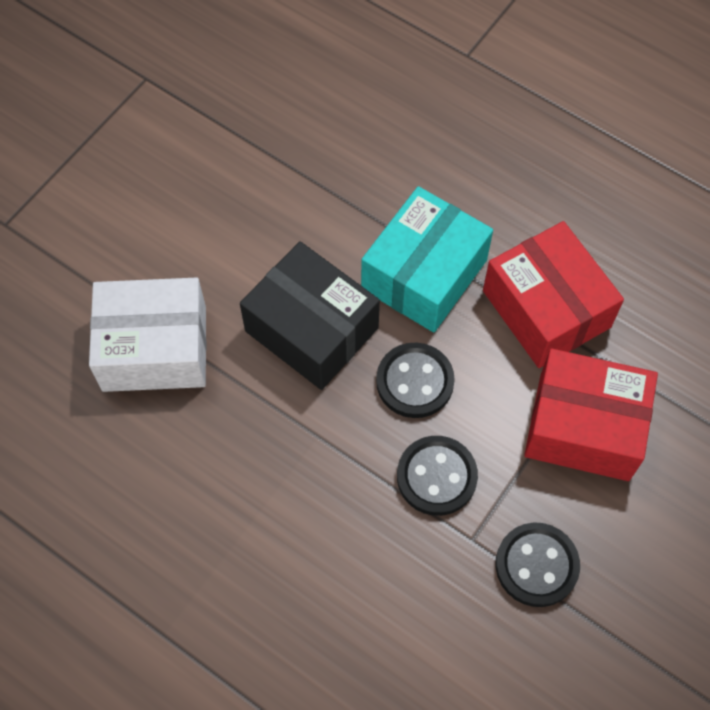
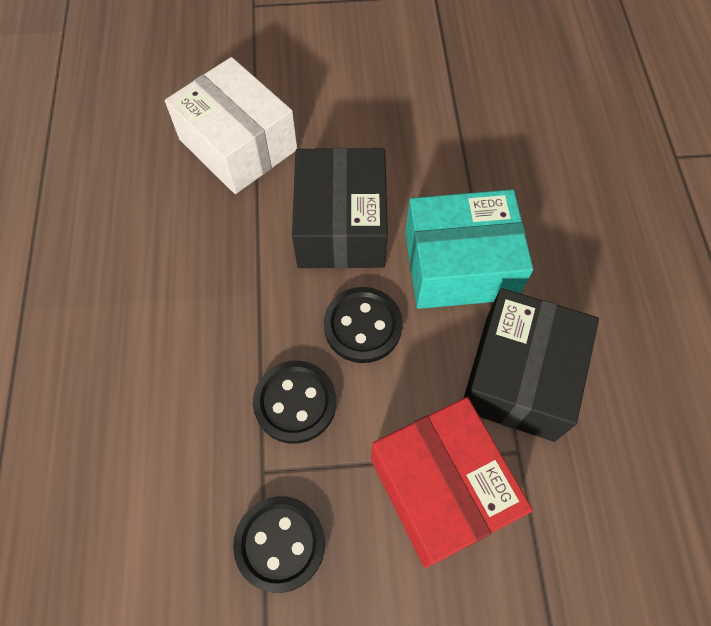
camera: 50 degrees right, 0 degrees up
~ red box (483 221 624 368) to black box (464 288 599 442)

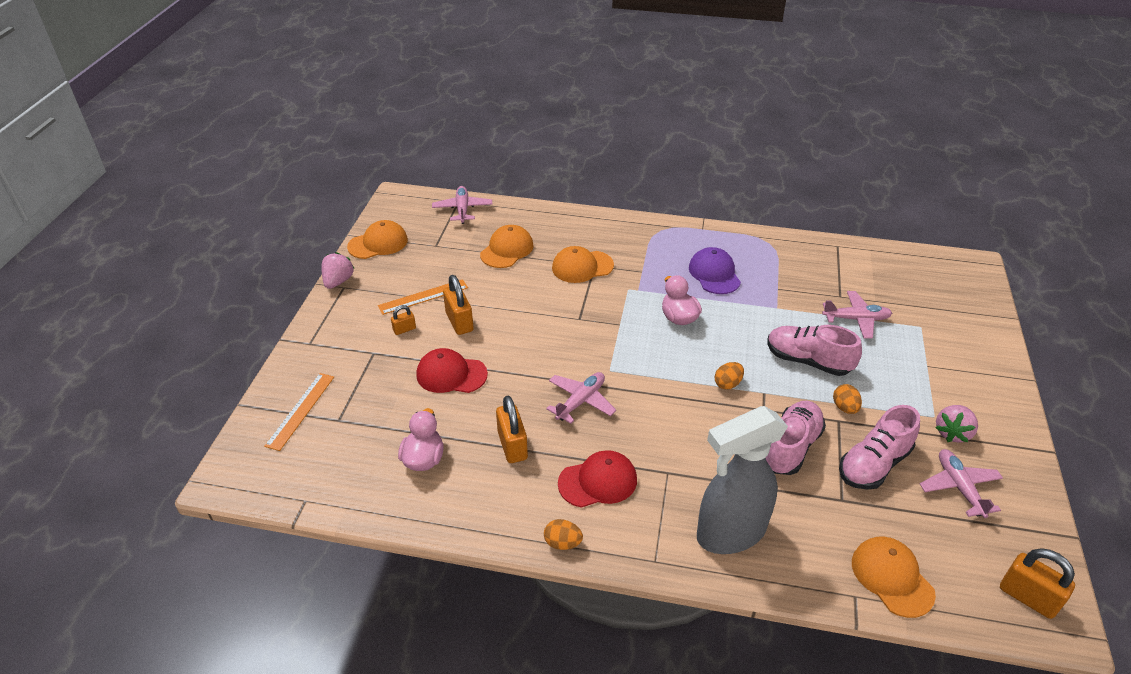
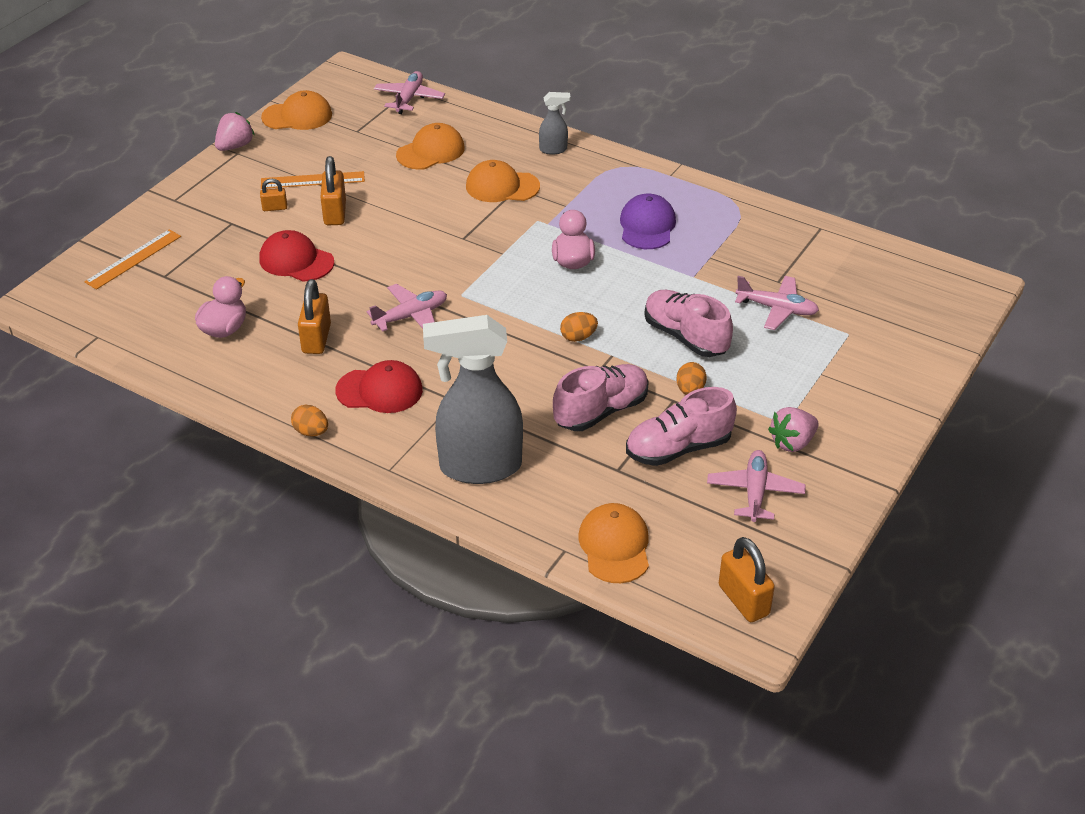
camera: 20 degrees right, 0 degrees up
+ grey spray bottle (539 92 571 155)

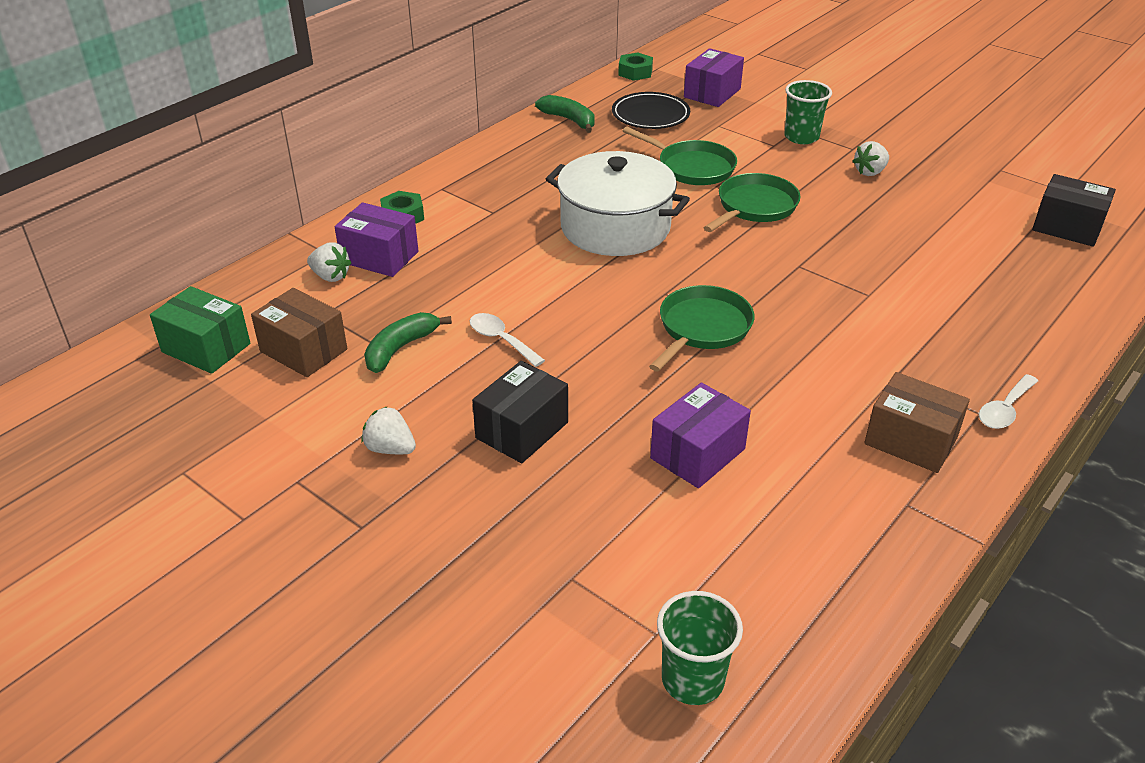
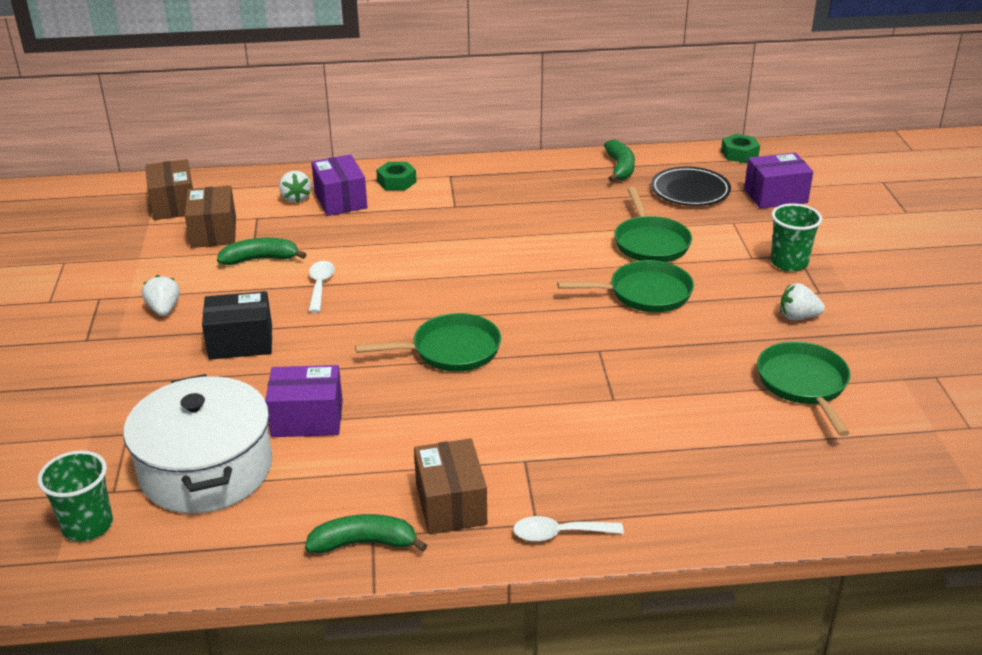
camera: 45 degrees right, 5 degrees down
~ white pot (546 151 690 256) to (123 374 272 513)
~ green box (150 286 250 374) to brown box (145 159 193 220)
+ green banana (305 514 427 553)
+ green pan (757 341 851 436)
- black box (1032 174 1116 247)

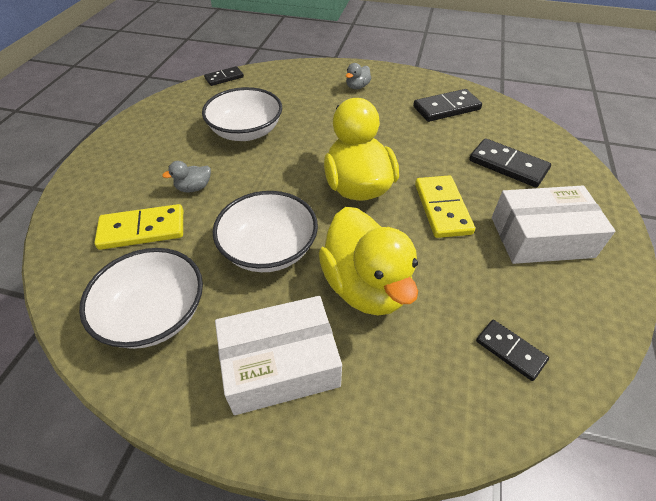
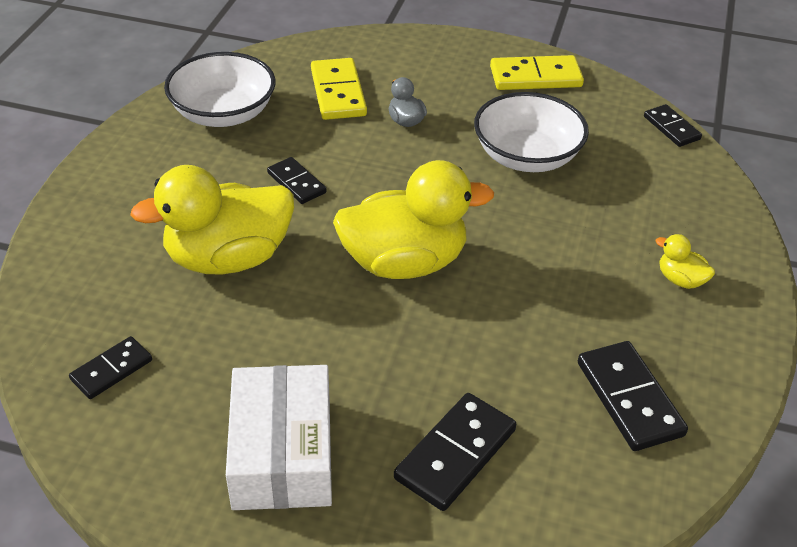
camera: 90 degrees right, 5 degrees down
~ white bowl (212 191 318 272) to black domino (267 157 326 204)
~ yellow domino (415 175 475 238) to (490 55 584 90)
~ grey duck (346 63 371 89) to yellow duck (656 234 715 289)
- white box (215 296 342 415)

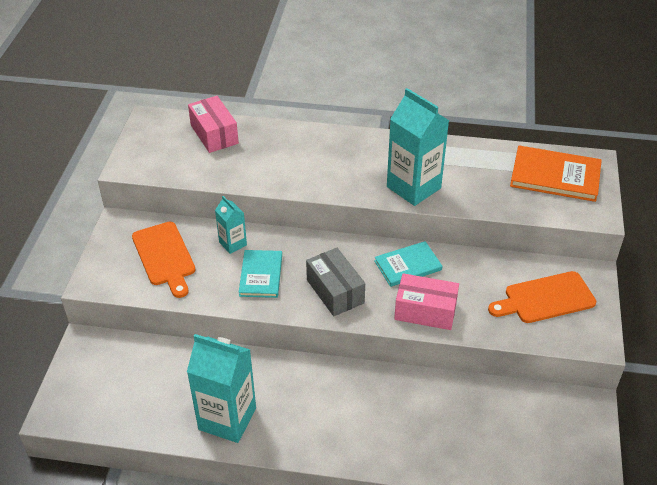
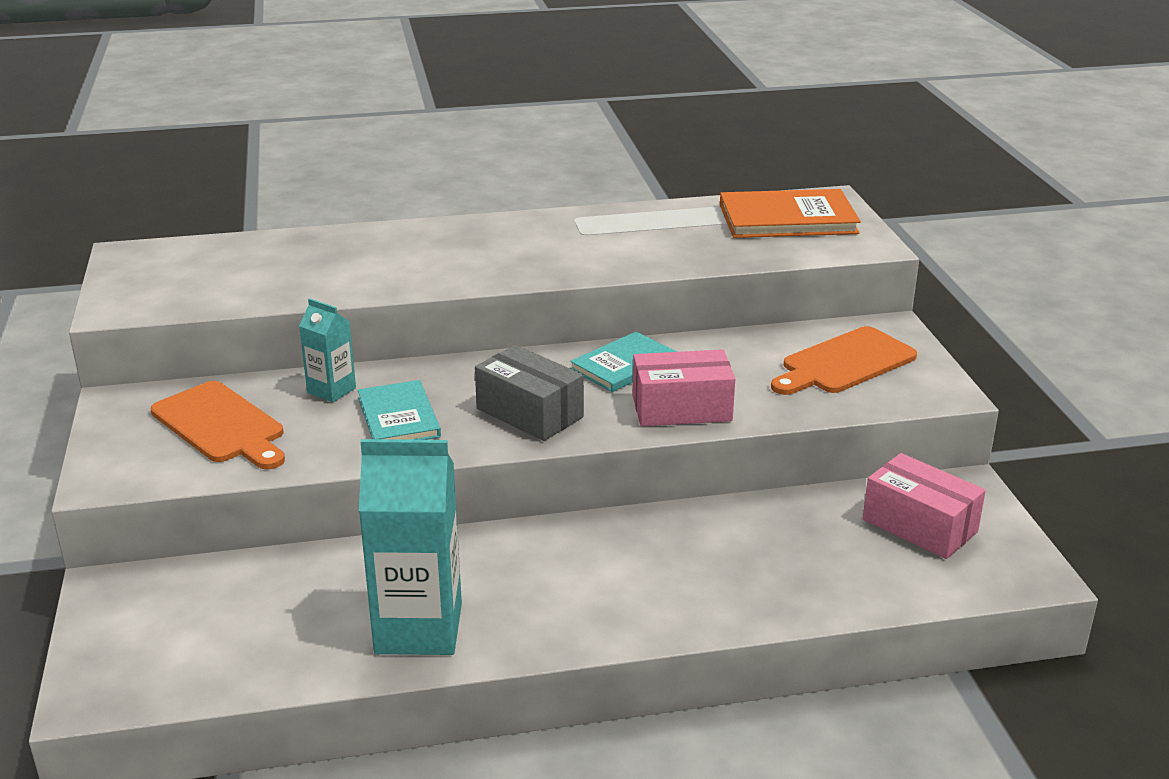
camera: 20 degrees left, 15 degrees down
~ pink box (188 96 239 153) to (863 453 986 559)
- turquoise carton (387 88 449 206)

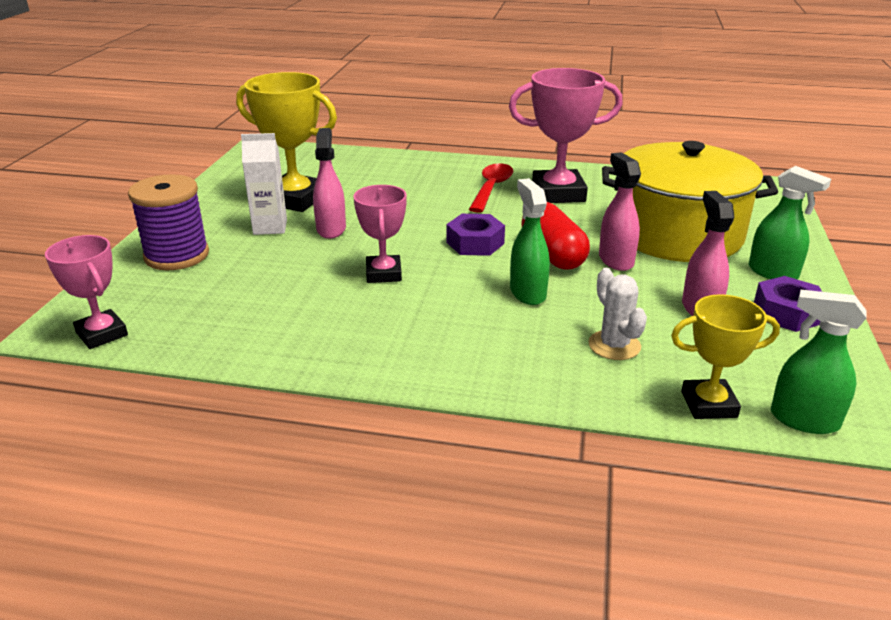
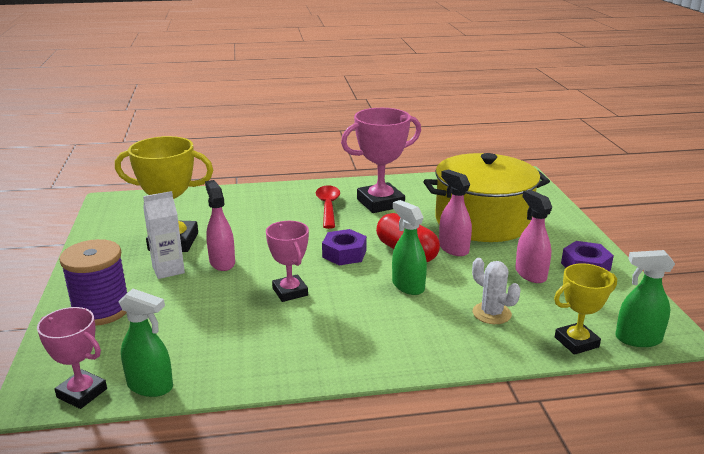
camera: 20 degrees left, 5 degrees down
~ green spray bottle (749 166 831 279) to (118 289 173 397)

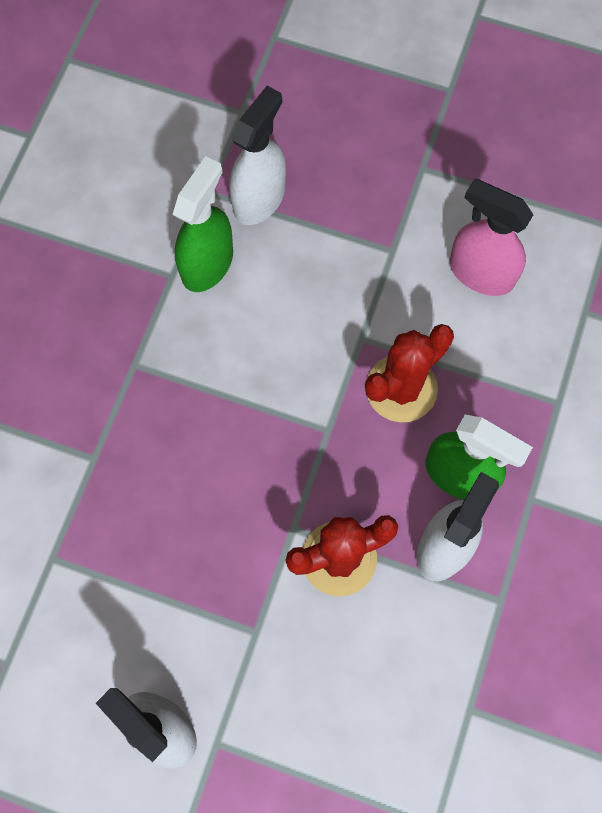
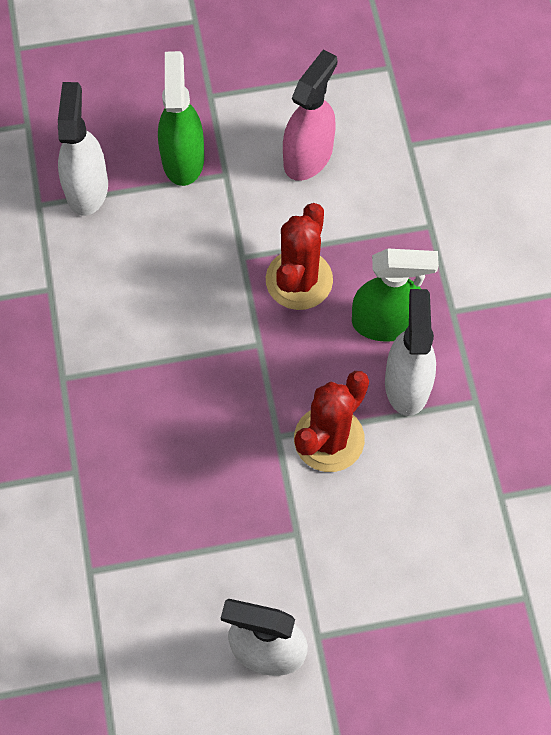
camera: 30 degrees left, 5 degrees down
~ green spray bottle (172 156 233 292) to (158 51 204 186)
~ pink spray bottle (450 179 533 296) = (283 49 338 181) 120 degrees clockwise

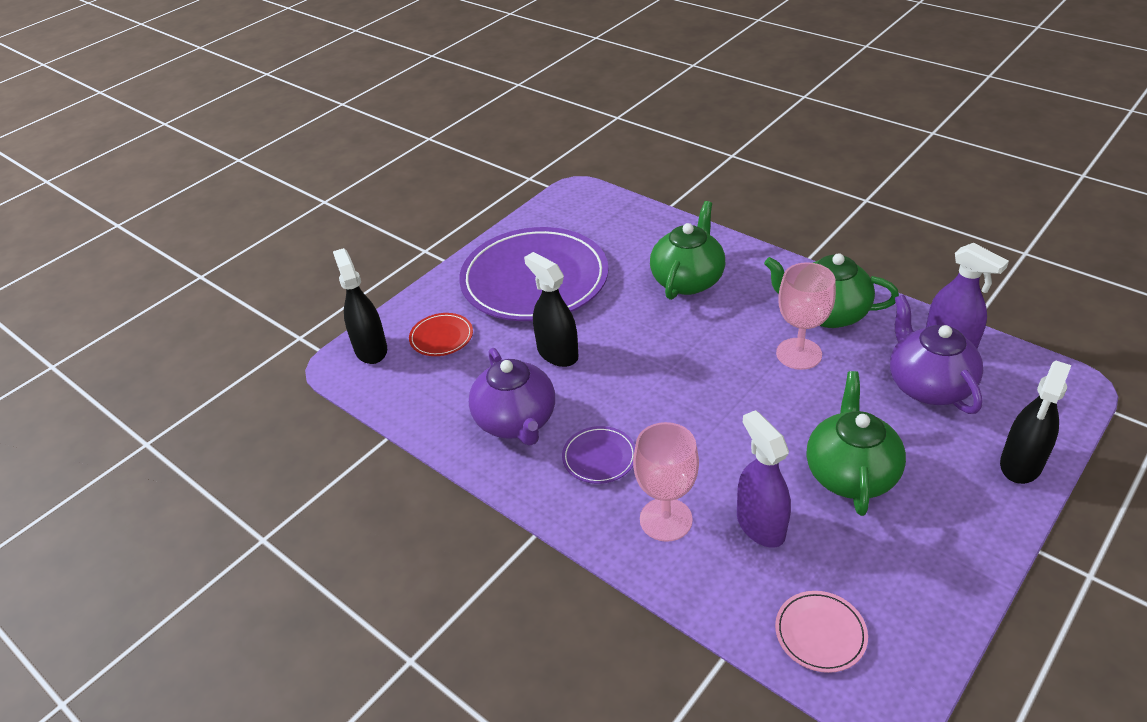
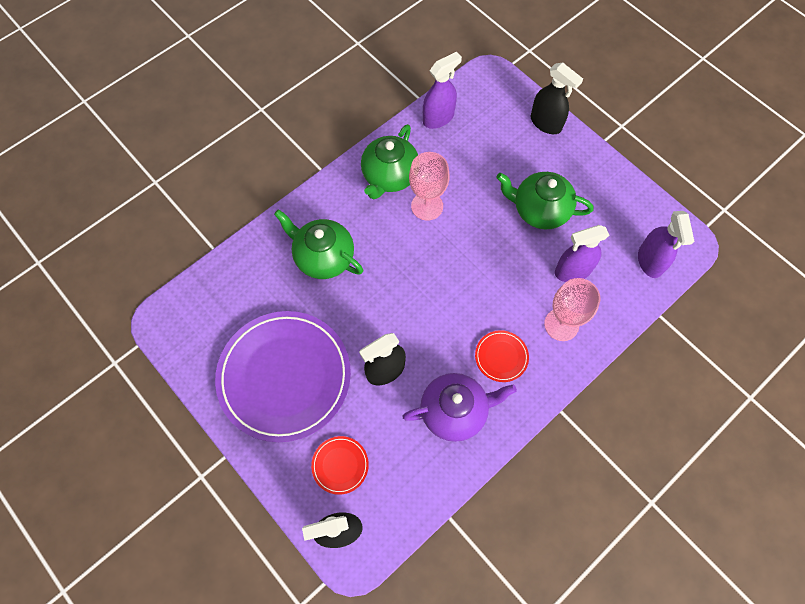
camera: 85 degrees left, 25 degrees up
~ purple plate (562 426 635 484) to red plate (475 330 529 382)
~ pink plate (775 591 868 673) to purple spray bottle (638 211 694 278)
- purple teapot (890 295 983 414)

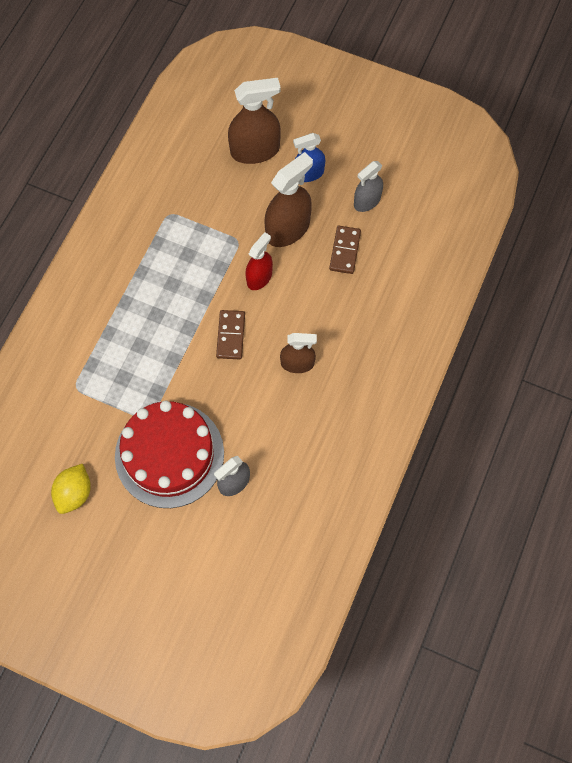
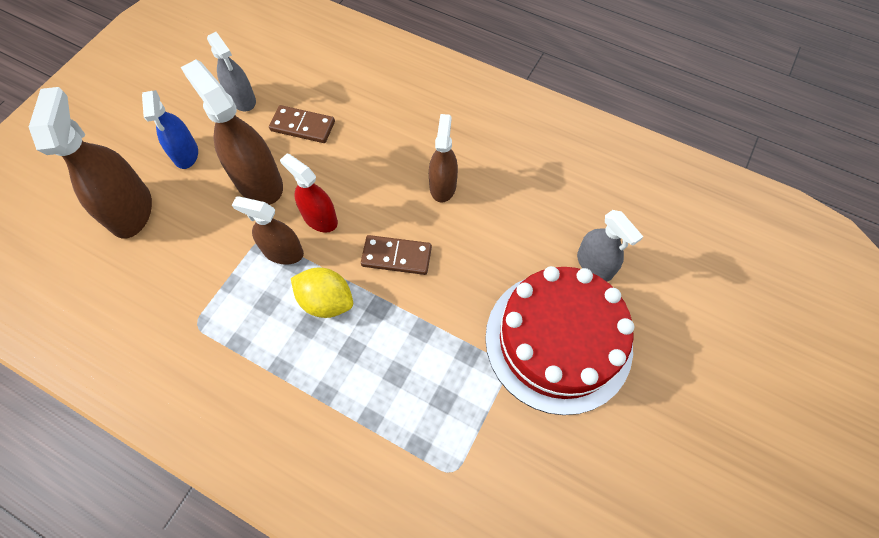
camera: 85 degrees left, 5 degrees down
+ brown spray bottle (232 196 304 265)
~ yellow lemon (51 464 91 514) to (291 267 353 318)

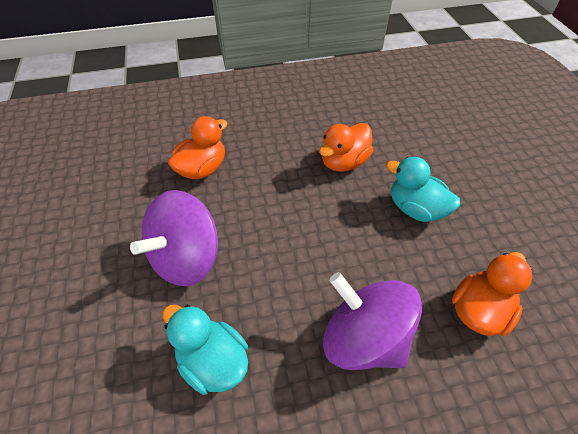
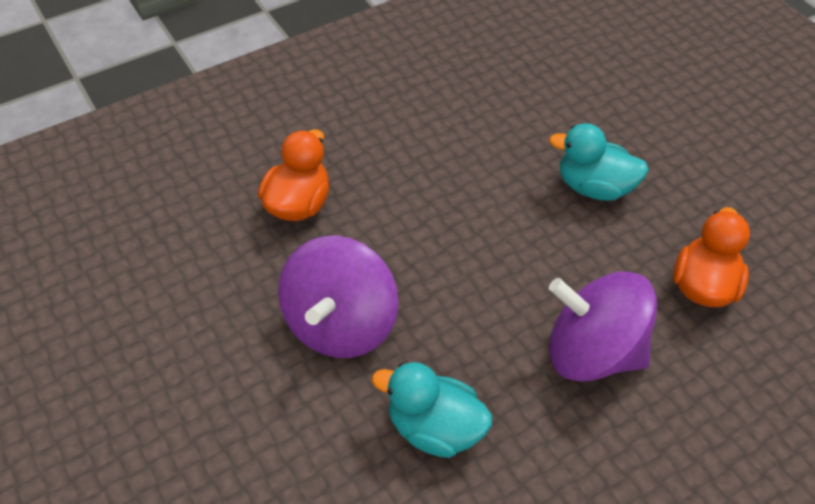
camera: 20 degrees left, 0 degrees up
- orange duck (319 123 373 172)

